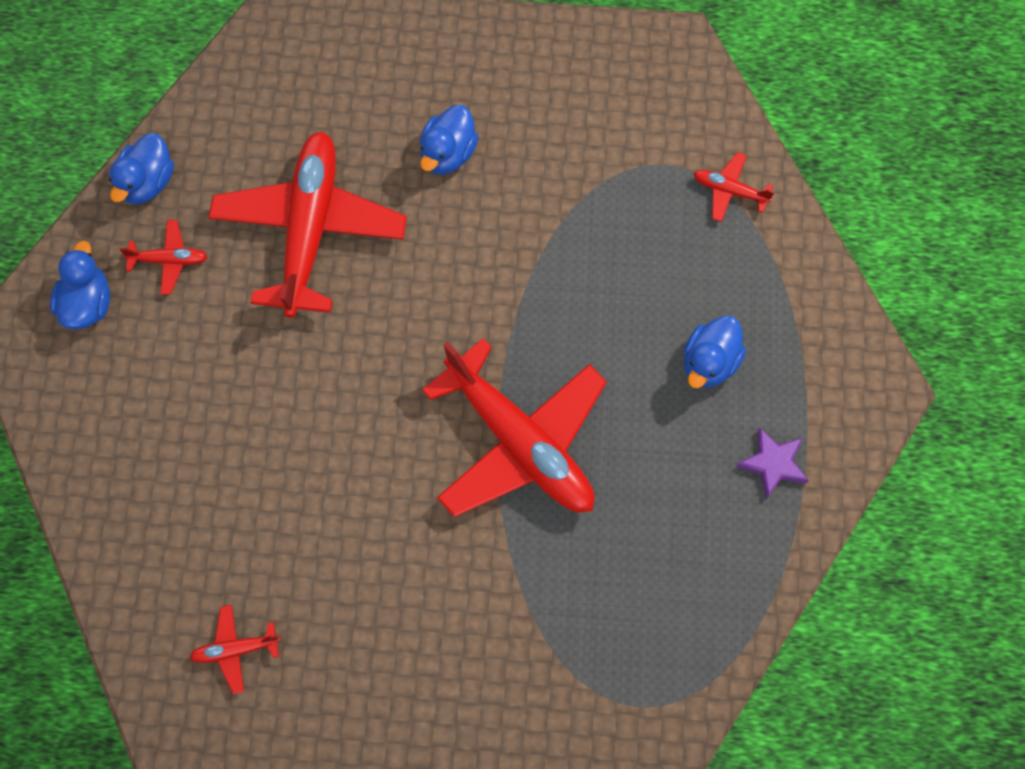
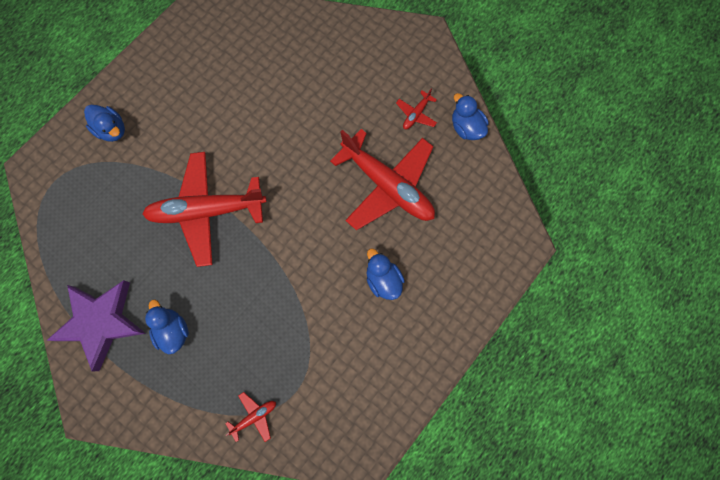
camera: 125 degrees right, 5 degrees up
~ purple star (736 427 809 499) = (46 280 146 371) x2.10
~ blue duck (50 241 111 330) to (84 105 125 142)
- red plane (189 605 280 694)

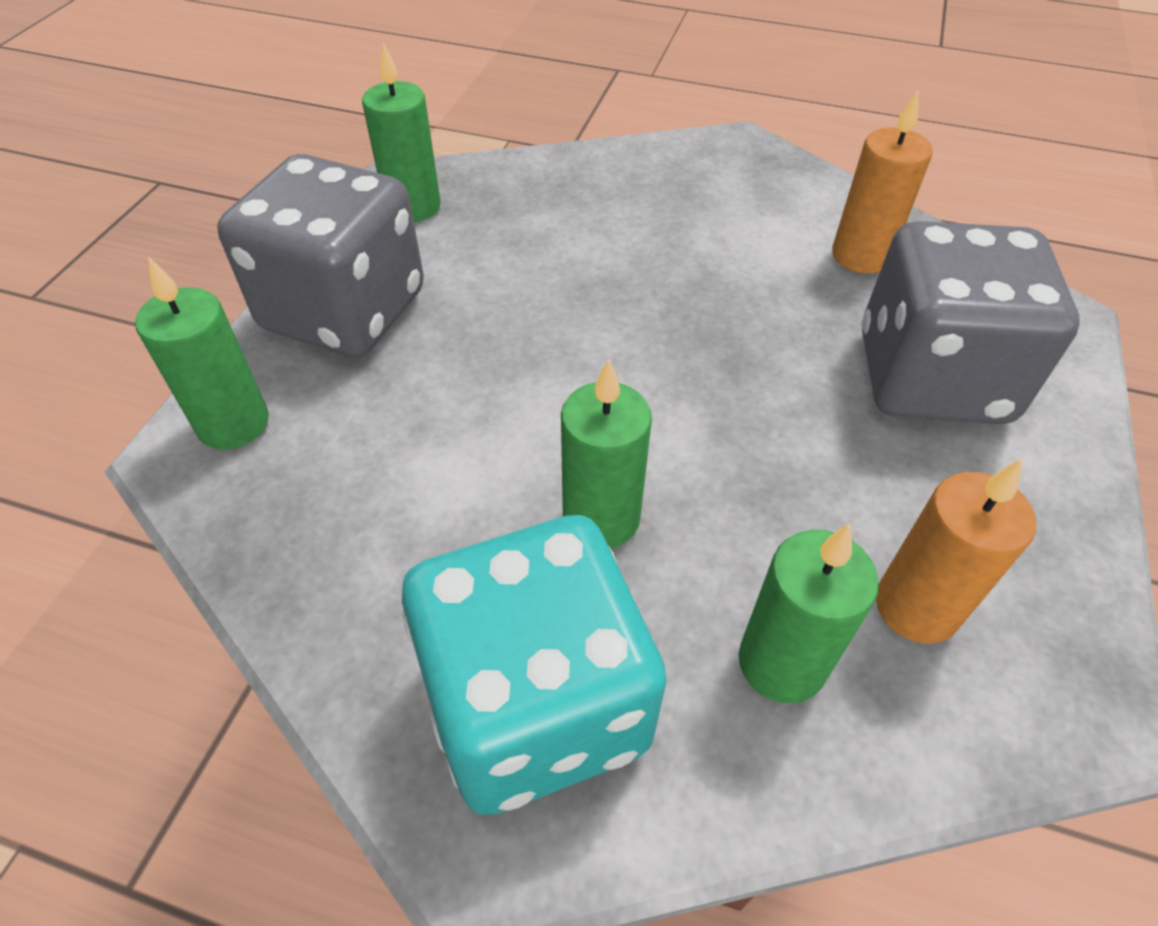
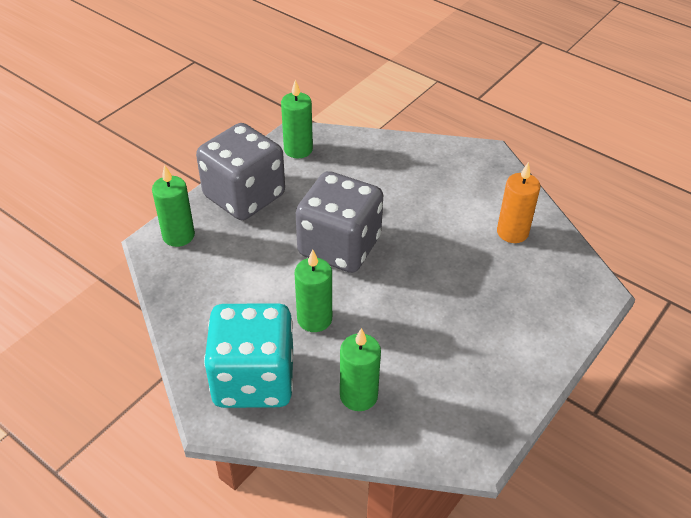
camera: 20 degrees right, 5 degrees down
~ grey dice (862 221 1080 424) to (296 171 383 273)
- orange candle (876 458 1036 644)

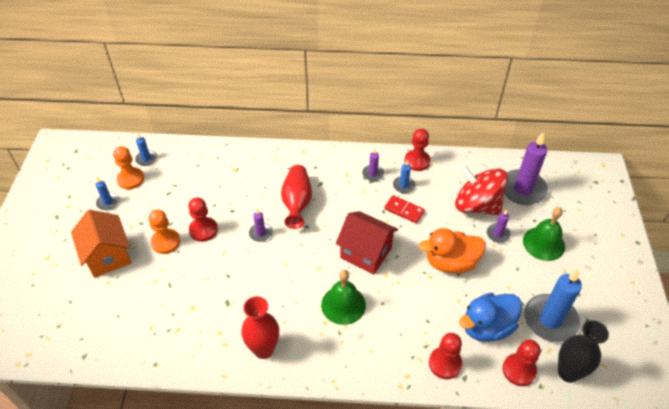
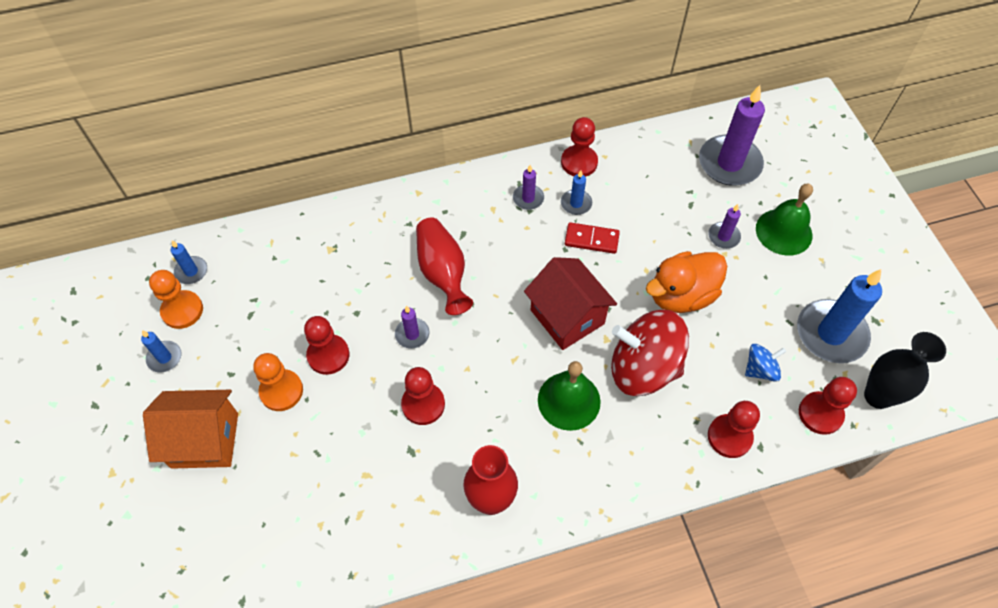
camera: 20 degrees left, 10 degrees up
~ orange house (71 210 131 278) = (143 390 238 469) 45 degrees counterclockwise
+ red pawn (401 367 445 425)
~ red house (336 211 398 274) = (524 257 617 350) 45 degrees clockwise
~ red spinning top (455 164 508 215) to (611 310 689 396)
~ blue duck (459 293 522 342) to blue spinning top (745 344 786 382)

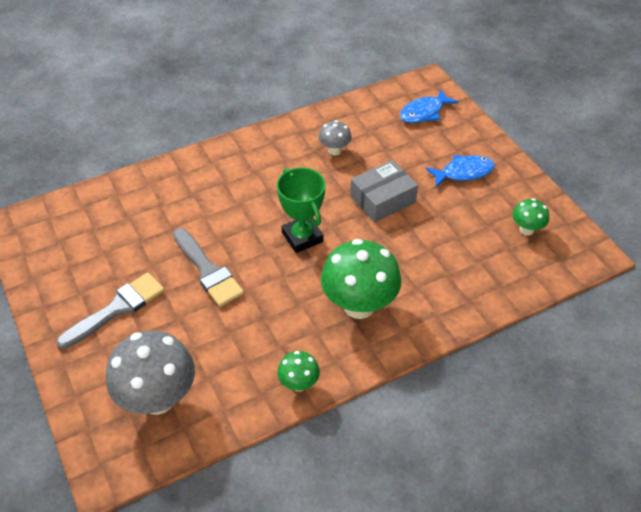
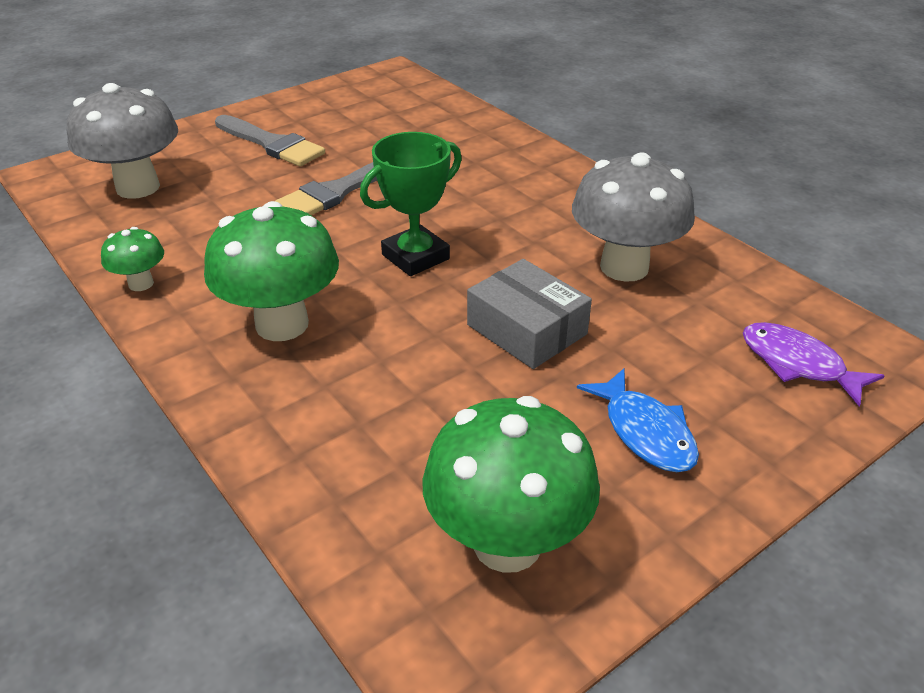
camera: 80 degrees right, 10 degrees down
~ green mushroom (513 198 549 236) = (422 396 600 573) x2.01
~ grey mushroom (318 120 352 155) = (572 152 695 282) x2.01
~ blue fish (400 89 458 123) to purple fish (743 322 885 407)

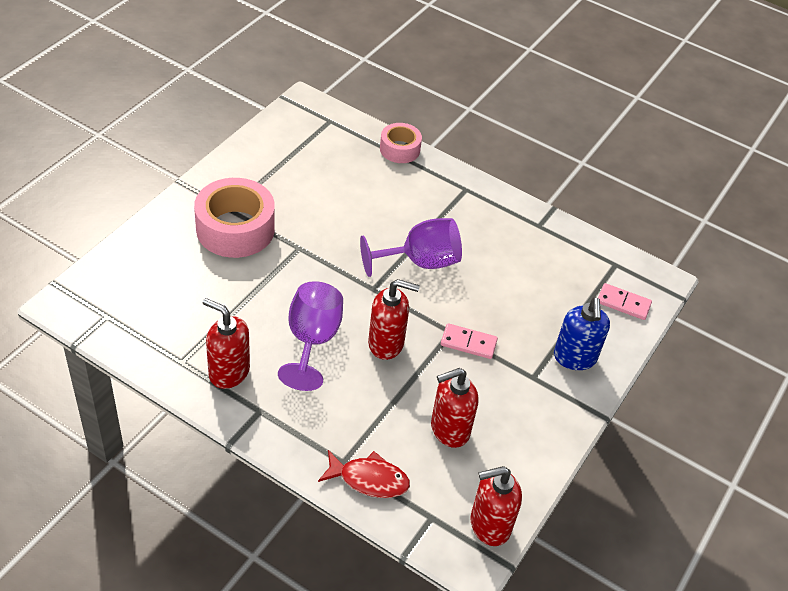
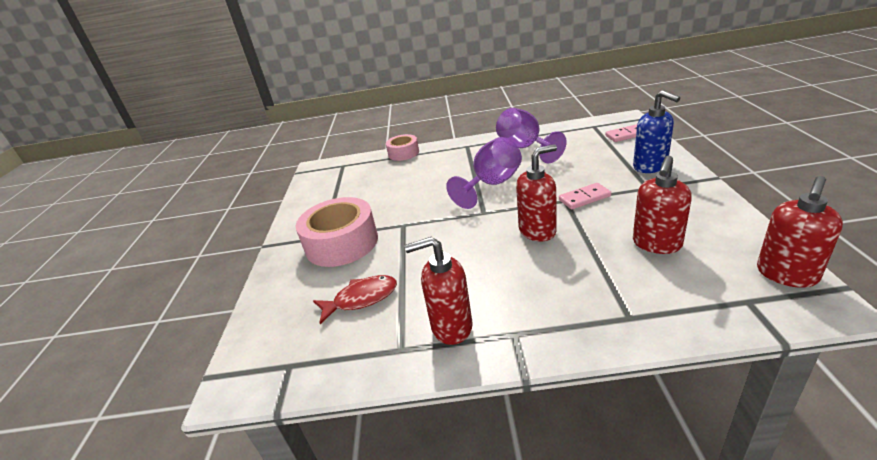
camera: 25 degrees left, 15 degrees down
~ red fish (318 450 410 498) to (313 275 397 324)
~ purple goblet (278 281 343 391) to (496 108 567 163)

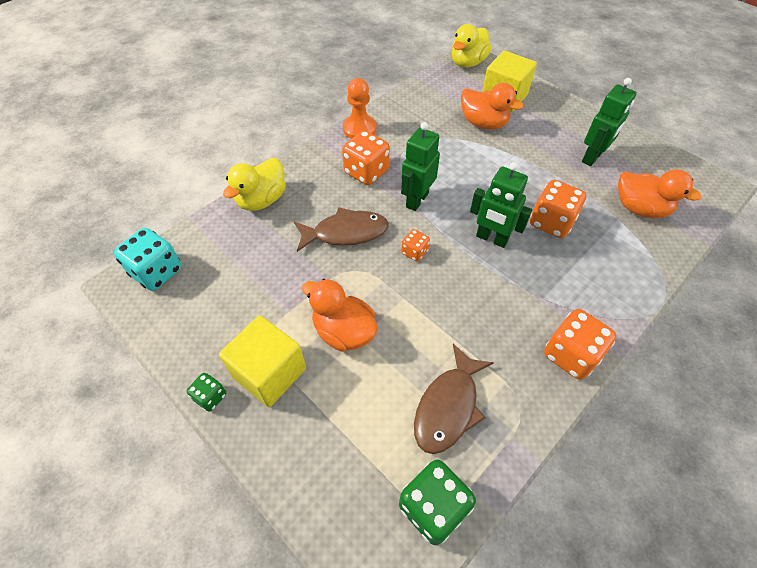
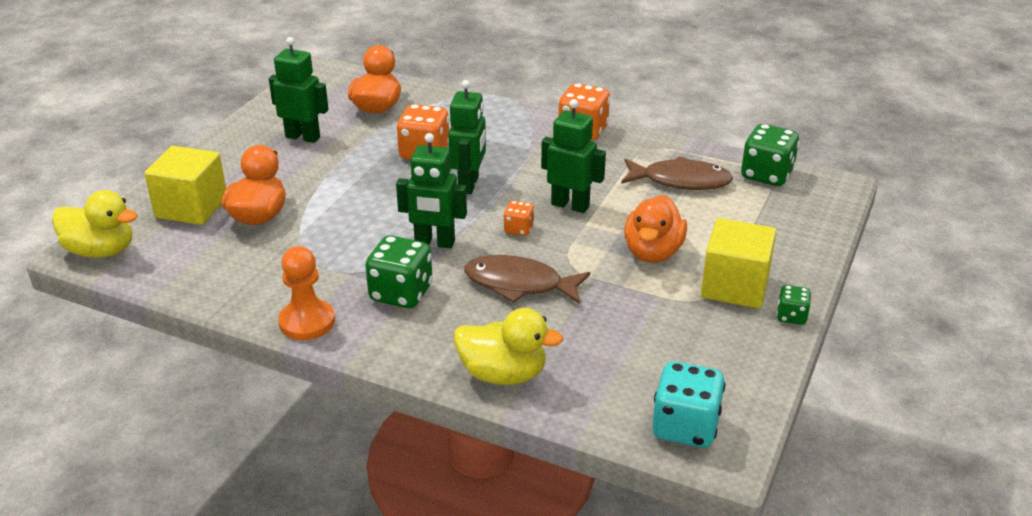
camera: 110 degrees left, 20 degrees down
~ orange dice (342 130 390 185) to green dice (365 235 433 308)
~ brown fish (294 207 389 252) = (464 255 590 304) 45 degrees counterclockwise
+ green robot (541 99 606 213)

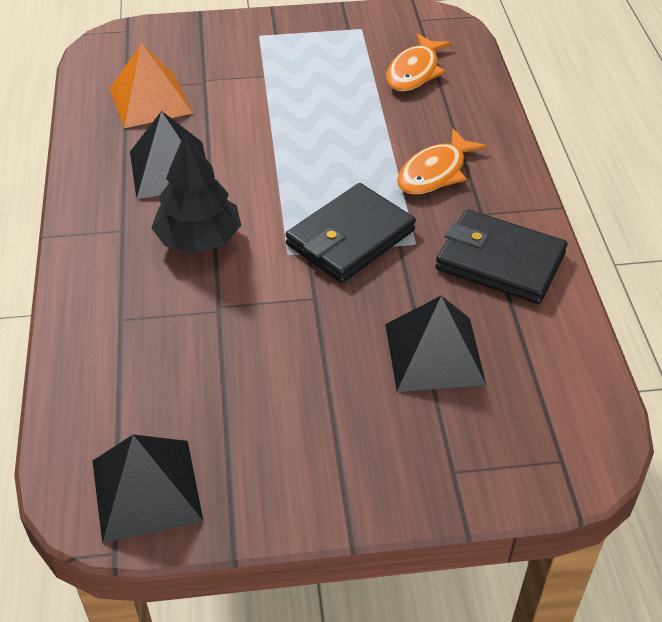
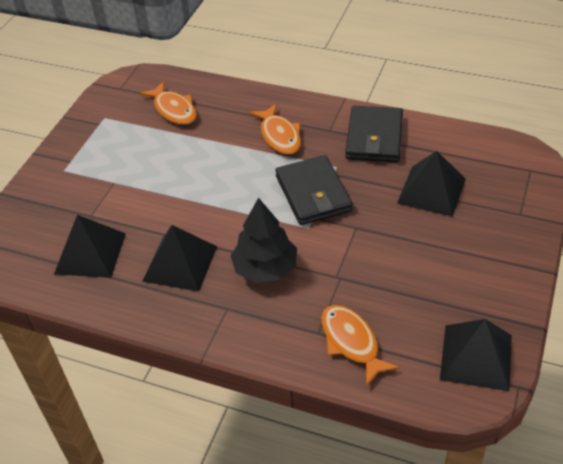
camera: 60 degrees left, 0 degrees up
~ orange pyramid (109 43 193 128) to black pyramid (54 215 126 278)
+ orange fish (322 305 399 387)
~ black wallet (436 209 568 304) = (345 106 403 162) 45 degrees counterclockwise

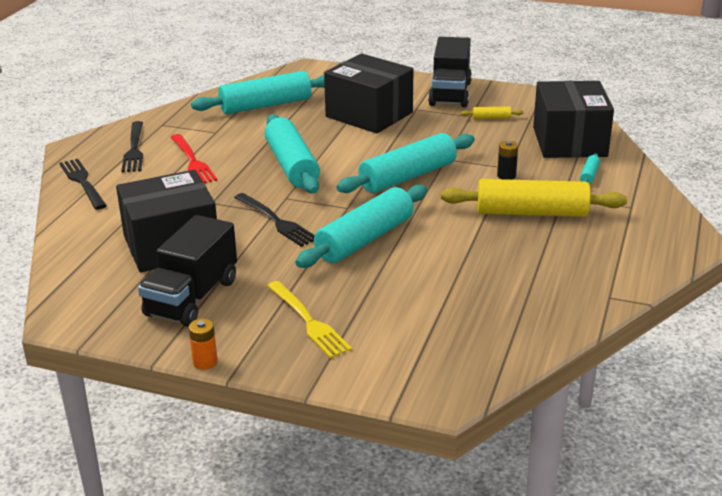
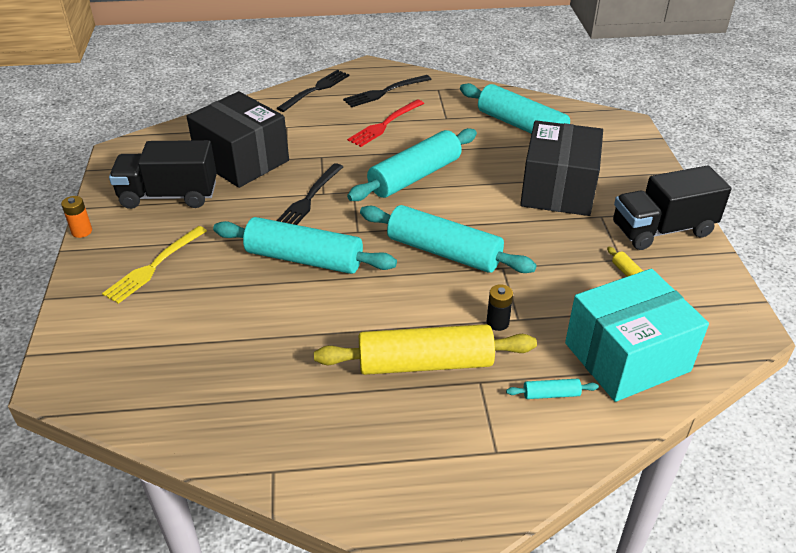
camera: 65 degrees right, 10 degrees up
~ yellow rolling pin (441 179 627 217) = (314 324 537 375) 75 degrees counterclockwise
~ black box (533 81 614 158) to turquoise box (565 269 709 402)

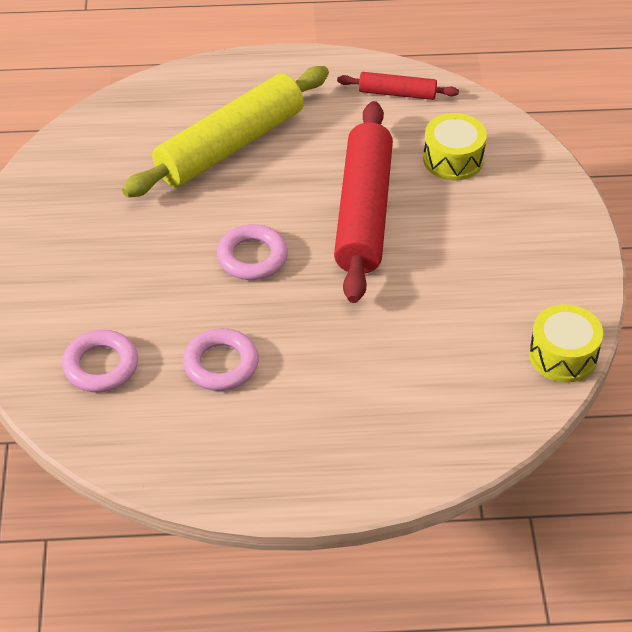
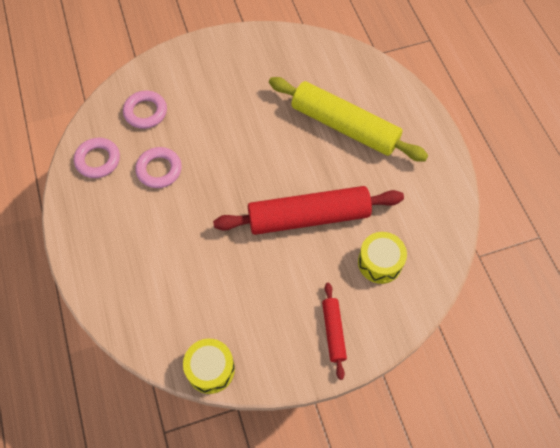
camera: 75 degrees right, 15 degrees up
~ pink ring (217 224 288 280) to (74 138 120 178)
~ red rolling pin (337 72 459 100) to (322 283 347 380)

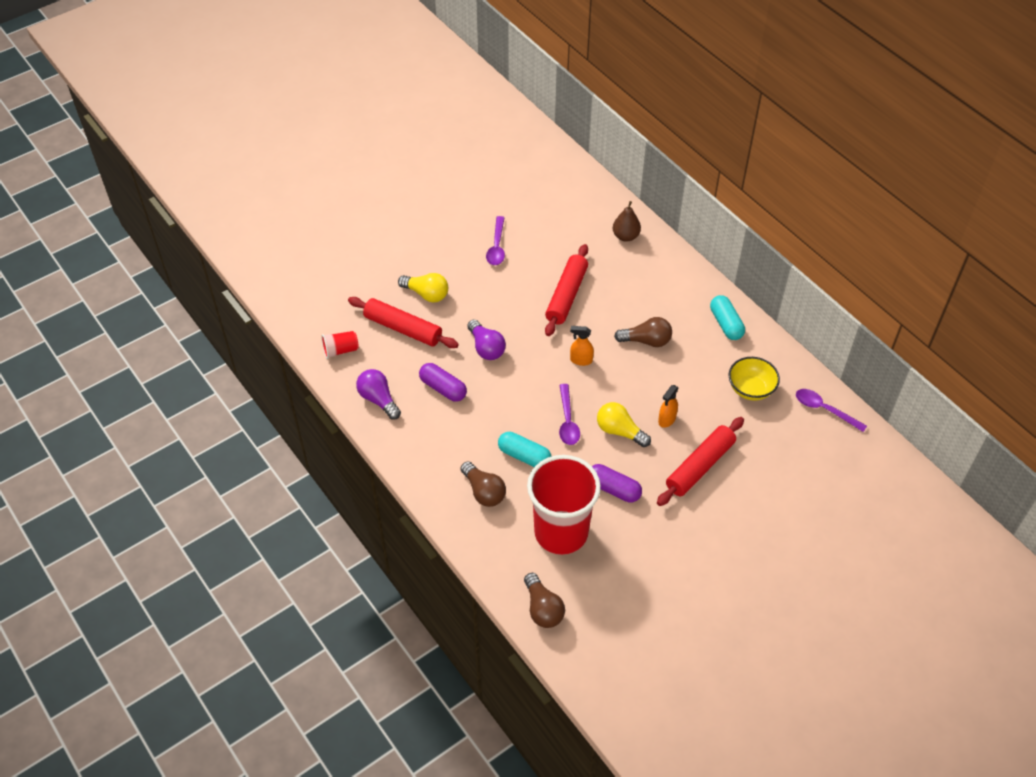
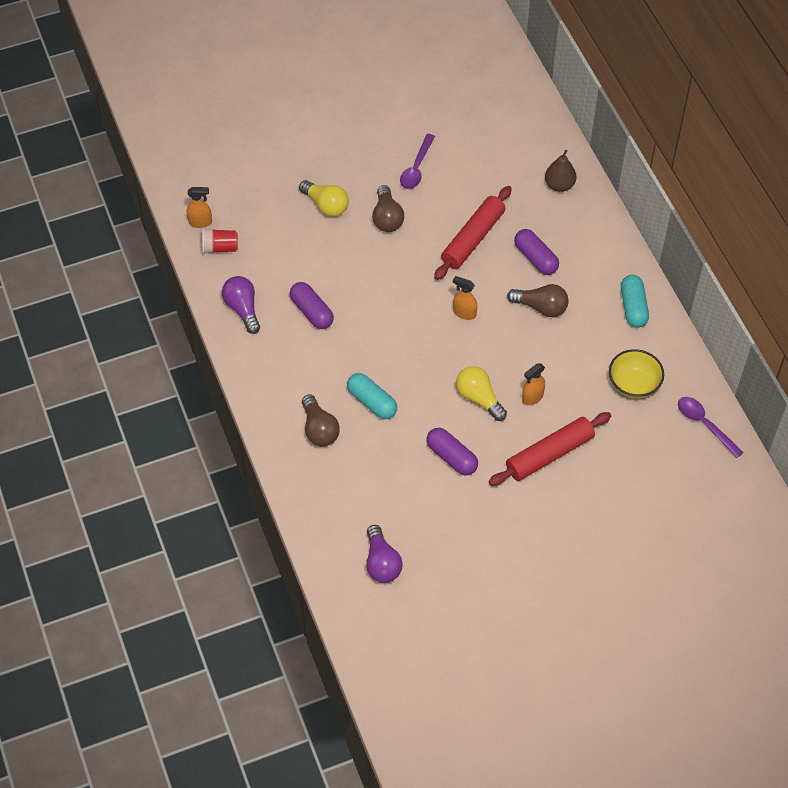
camera: 15 degrees right, 5 degrees up
+ orange spray bottle (187 187 212 228)
~ purple light bulb (467 320 506 360) to (366 525 403 583)
~ brown light bulb (524 573 565 628) to (372 185 404 232)
+ purple capsule (514 229 559 275)
- red rolling pin (348 297 459 348)
- red cup (527 455 601 555)
- purple spoon (559 384 580 445)

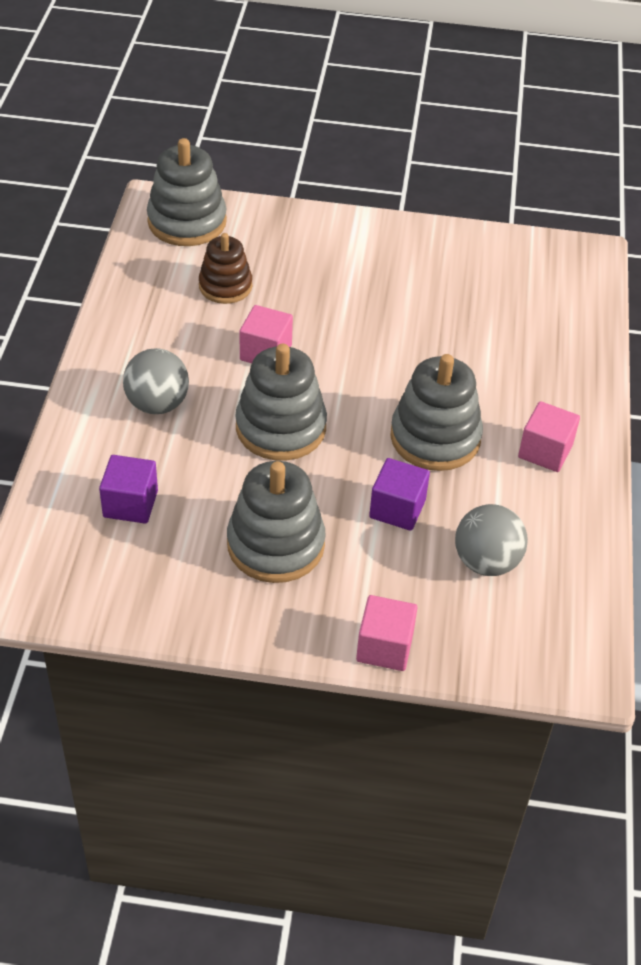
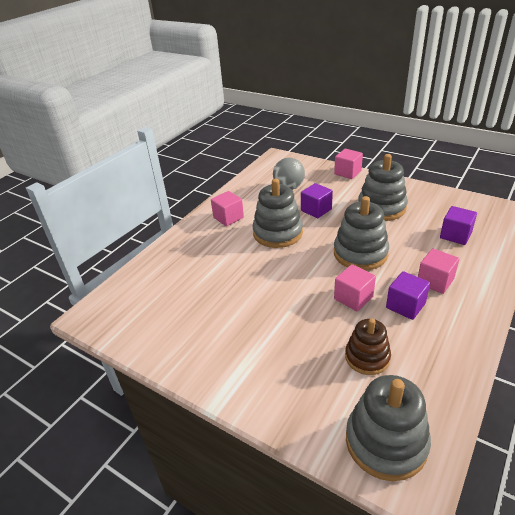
camera: 150 degrees left, 10 degrees down
+ purple cube (386 271 430 320)
~ grey ball (123 348 189 414) to pink cube (418 248 459 294)

